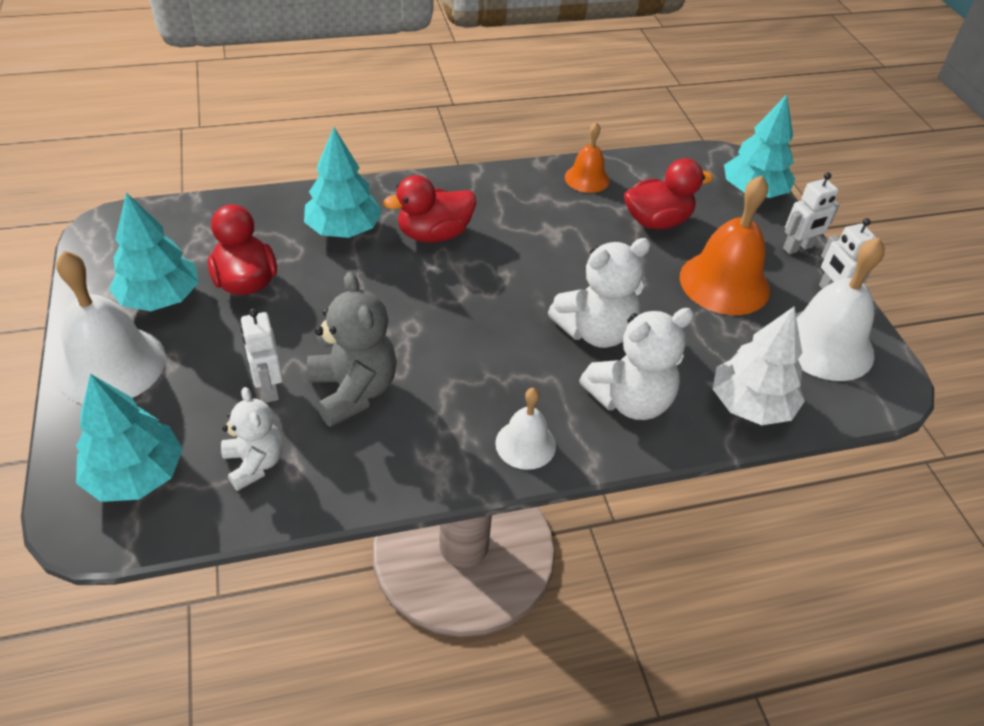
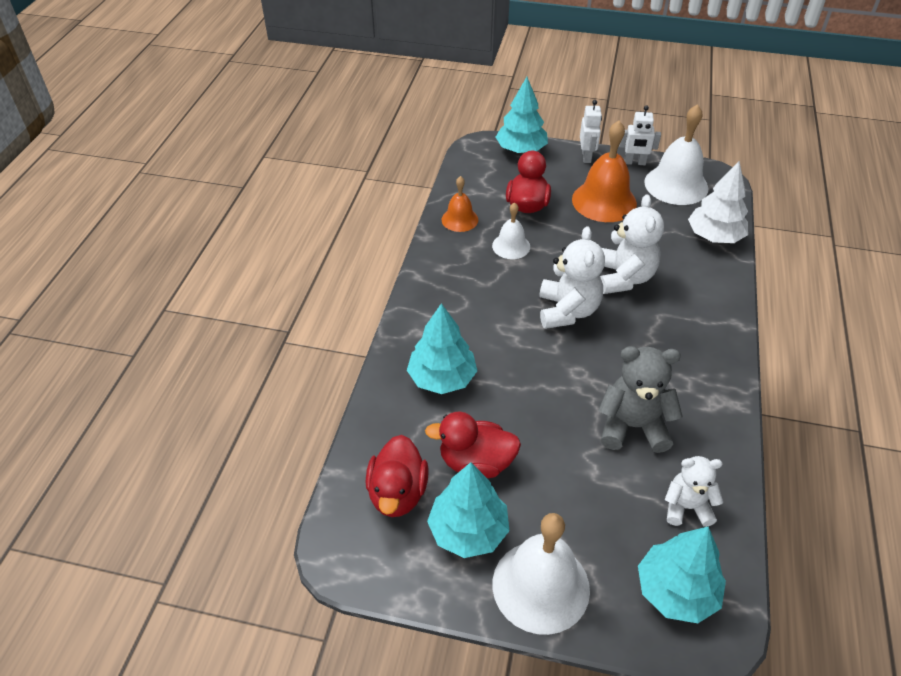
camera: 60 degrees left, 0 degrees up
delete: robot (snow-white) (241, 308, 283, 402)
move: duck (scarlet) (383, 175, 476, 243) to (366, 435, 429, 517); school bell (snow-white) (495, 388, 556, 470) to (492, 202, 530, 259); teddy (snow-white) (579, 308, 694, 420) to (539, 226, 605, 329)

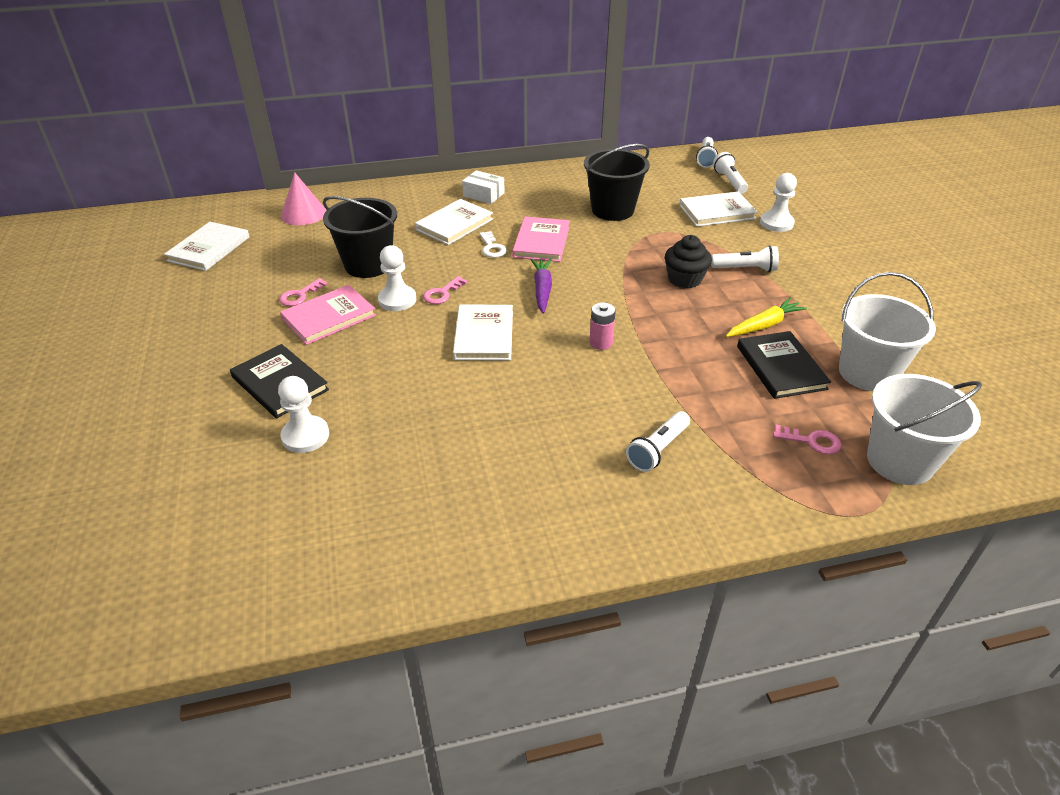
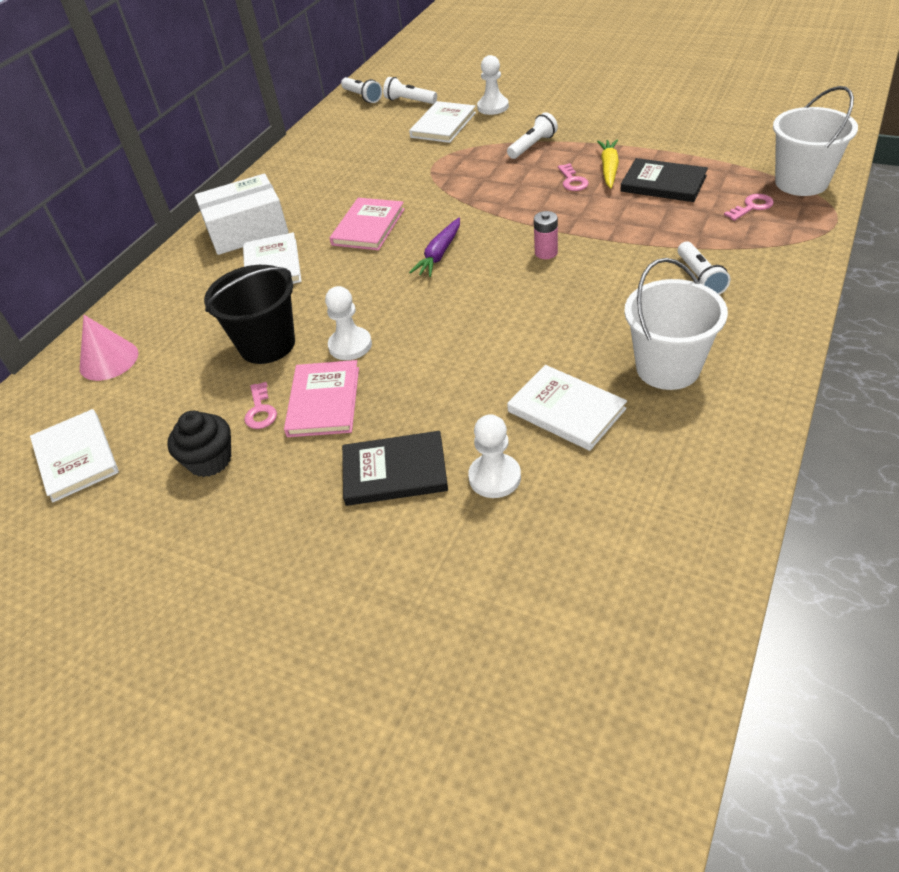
camera: 45 degrees left, 5 degrees up
delete: latchkey (snow-white) (480, 231, 507, 258); bucket (black) (584, 144, 650, 221)
move: latchkey (rose-pink) (423, 276, 468, 304) to (558, 163, 589, 191); hardback (snow-white) (453, 305, 513, 360) to (507, 365, 627, 451); fairy cake (black) (665, 235, 712, 288) to (167, 411, 231, 477); bucket (snow-white) (839, 272, 936, 391) to (624, 258, 728, 390)
rotate: hardback (rose-pink) (512, 217, 570, 262) = (330, 198, 405, 250) 60 degrees clockwise; carrot (royal purple) (531, 259, 552, 314) = (409, 218, 460, 277) 105 degrees counterclockwise
resize: parcel (snow-white) (462, 170, 505, 204) = (195, 174, 288, 255) x1.89

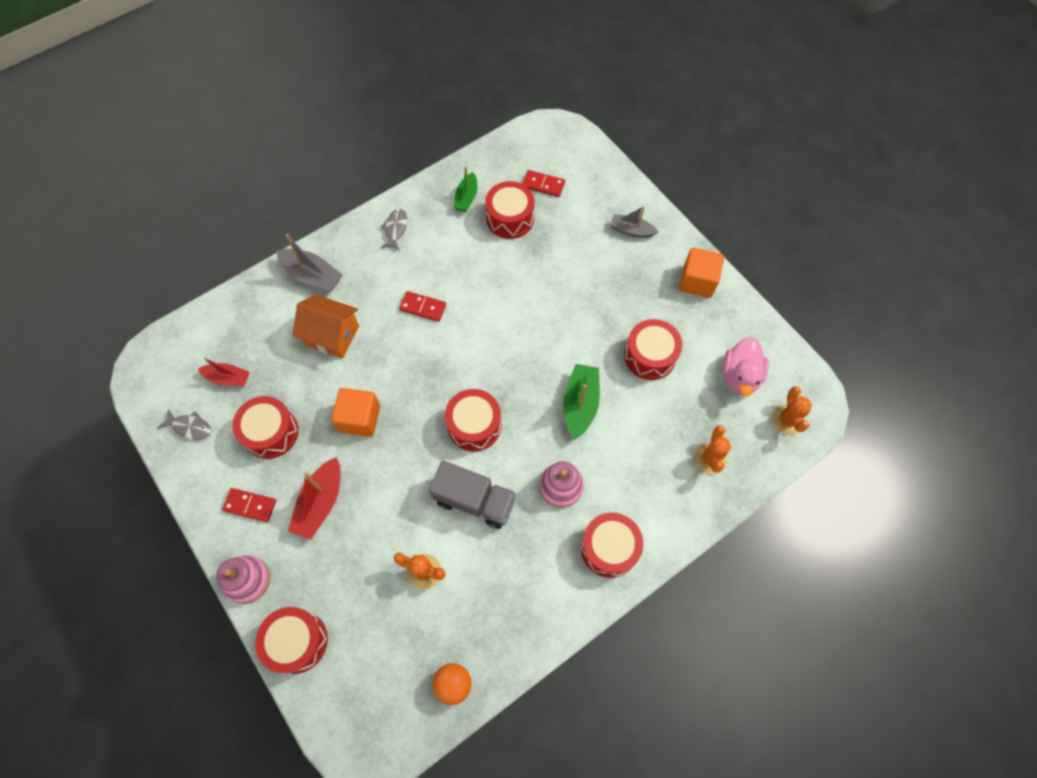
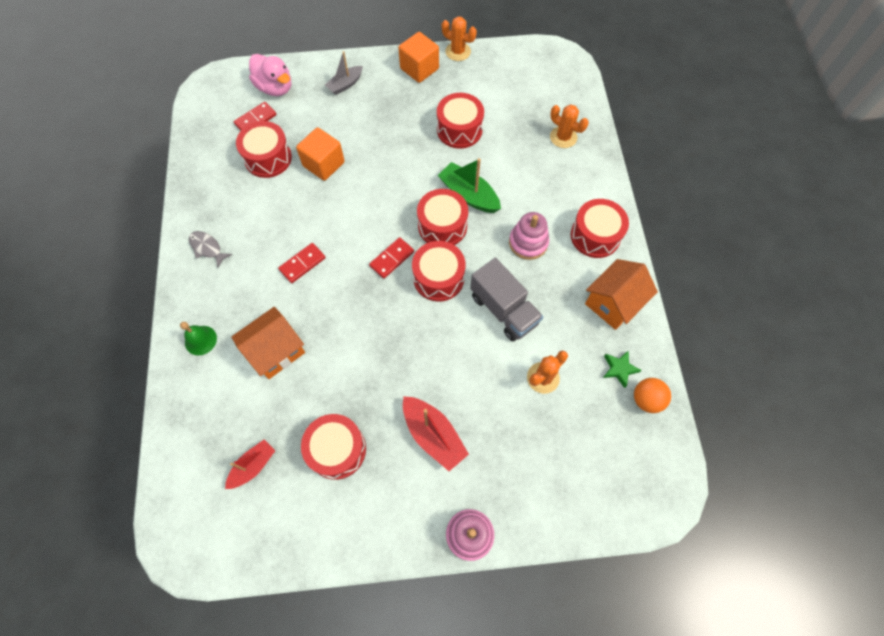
camera: 60 degrees left, 0 degrees up
delete: toy fish (ash-grey) (158, 409, 212, 440); toy boat (green) (454, 166, 478, 212)
insert: house (bright orange) (585, 259, 658, 330); star (green) (603, 350, 641, 388)
move: domino tile (scarlet) (222, 488, 276, 522) to (369, 237, 414, 279); snare drum (scarlet) (255, 607, 328, 674) to (417, 189, 468, 245); cube (bright orange) (331, 388, 380, 437) to (296, 127, 345, 181); duck (rose-pink) (722, 337, 769, 396) to (249, 54, 291, 96); saguaro cactus (bright orange) (772, 386, 812, 435) to (442, 16, 477, 61)
replace: toy boat (ash-grey) (276, 234, 343, 293) to school bell (green) (180, 322, 217, 355)
rotate: truck (ash-grey) (429, 460, 517, 529) = (470, 258, 543, 341) 90 degrees clockwise

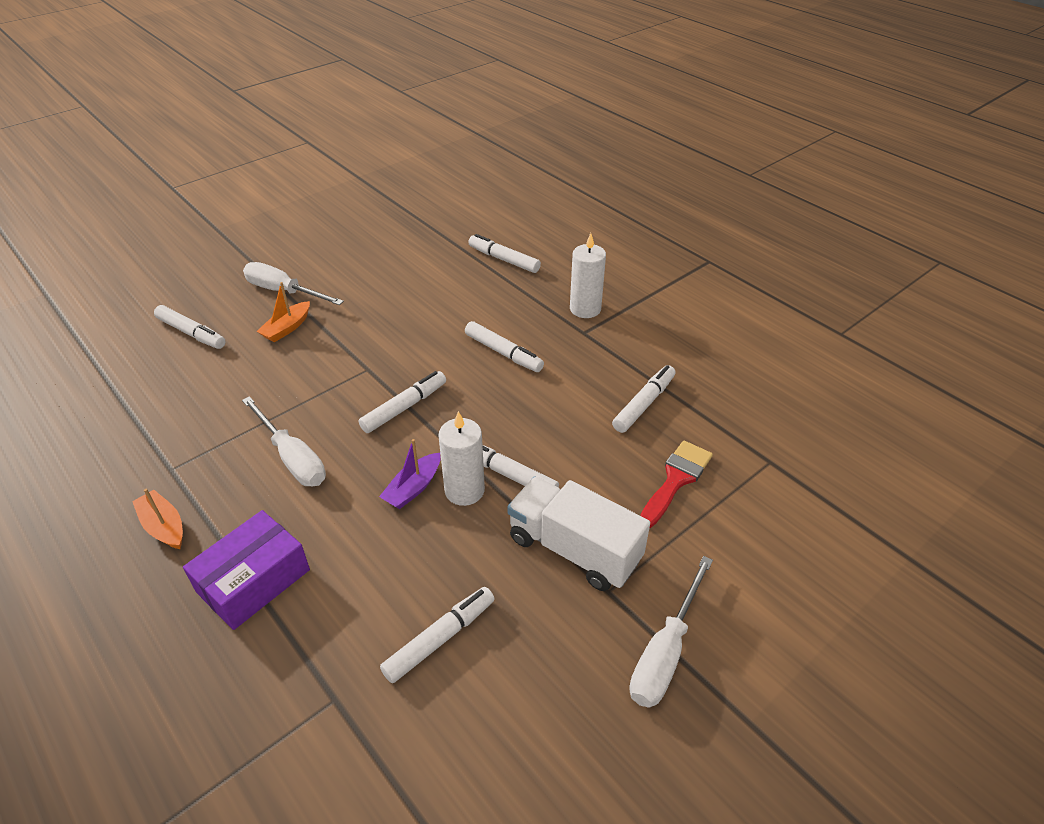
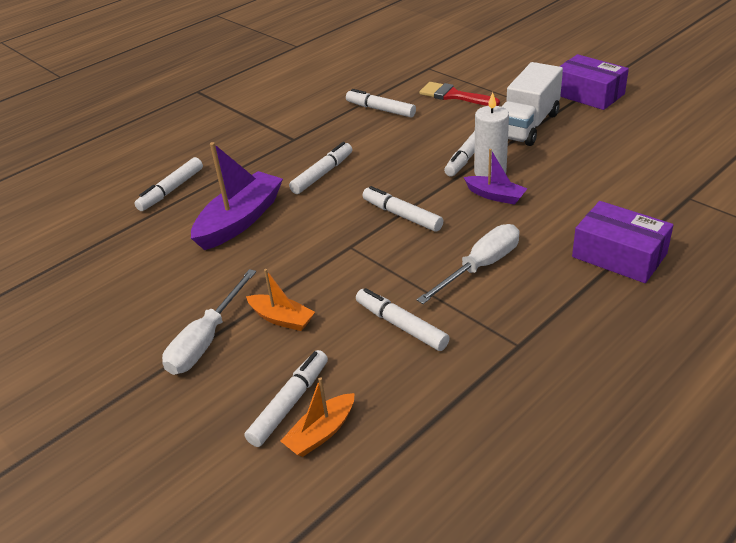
camera: 90 degrees left, 5 degrees down
delete: pillar candle (snow-white) (570, 233, 606, 318)
insert: toy boat (royal purple) (191, 142, 283, 250)
move: toy boat (bright orange) (132, 489, 183, 549) to (281, 377, 355, 457); marker pen (snow-white) (380, 587, 494, 683) to (356, 288, 450, 351)
replace: hand screwdriver (snow-white) (629, 556, 713, 708) to parcel (royal purple) (559, 54, 629, 110)

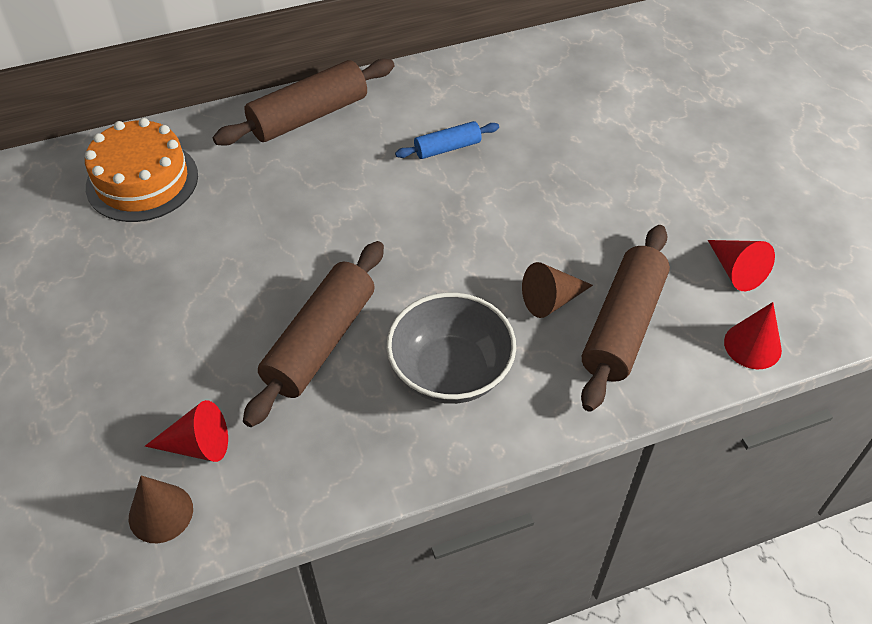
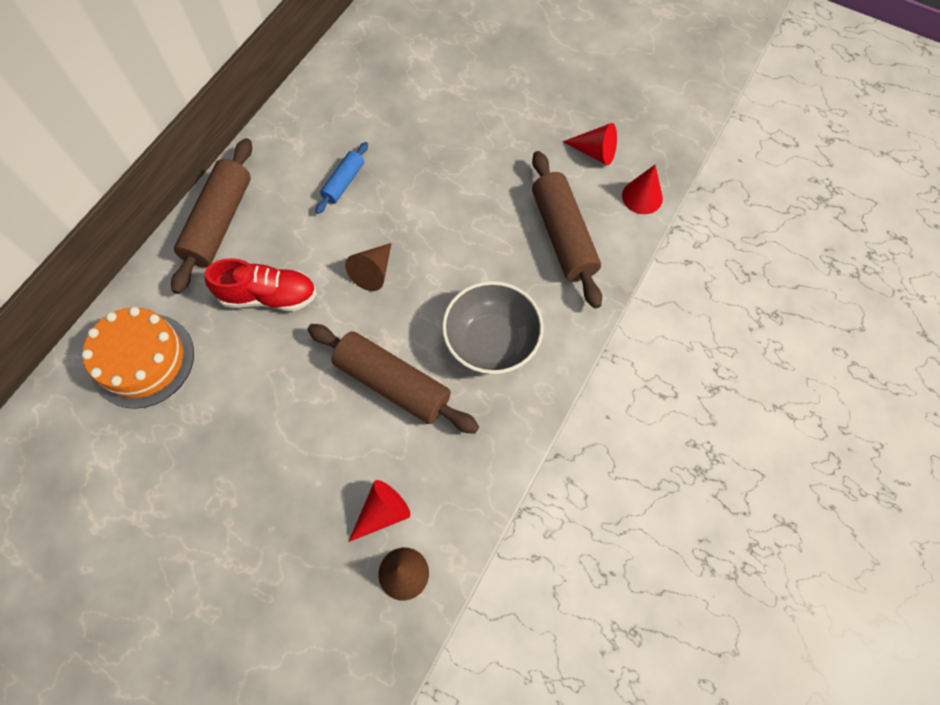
camera: 40 degrees left, 15 degrees up
insert: lace-up shoe (scarlet) (205, 258, 317, 311)
move: cone (russet) (522, 262, 593, 318) to (345, 243, 392, 291)
rotate: dough roller (russet) (243, 241, 384, 427) = (307, 324, 479, 434) 45 degrees counterclockwise

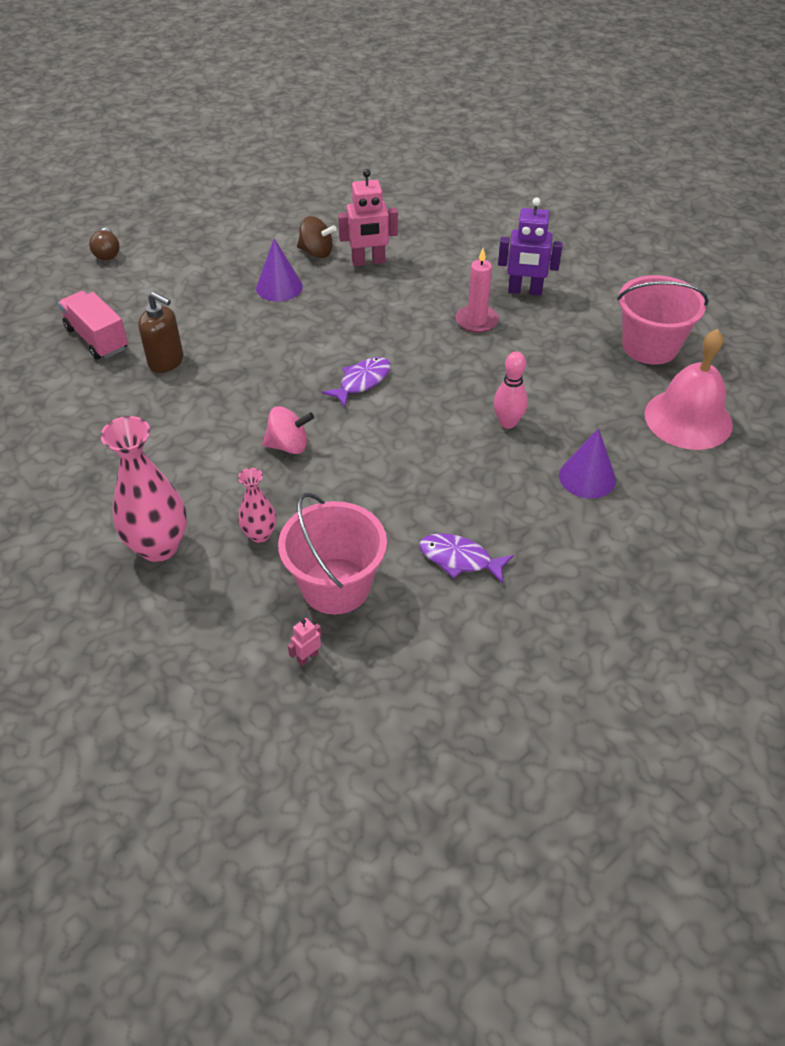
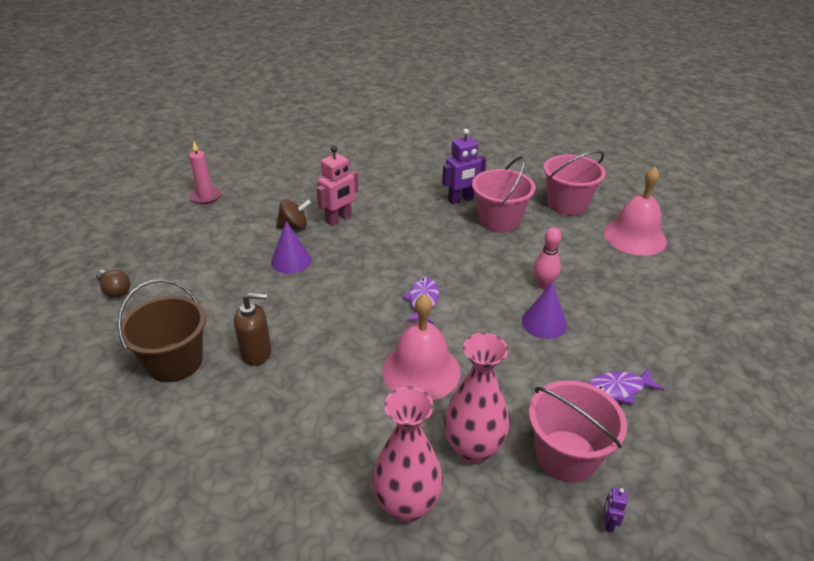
camera: 35 degrees left, 10 degrees down
insert: bucket (rose-pink) (472, 156, 536, 232)
move: pillar candle (rose-pink) (456, 248, 499, 333) to (189, 142, 222, 204); cone (royal purple) (559, 428, 616, 499) to (522, 282, 567, 339)
replace: truck (rose-pink) (58, 291, 128, 359) to bucket (russet) (117, 279, 206, 382); spinning top (rose-pink) (262, 406, 314, 454) to school bell (rose-pink) (382, 294, 461, 400)
recolor: robot (rose-pink) (288, 618, 322, 666) to robot (royal purple) (604, 488, 627, 532)
resize: tall vase (rose-pink) (238, 468, 276, 543) = (444, 333, 509, 464) x1.84

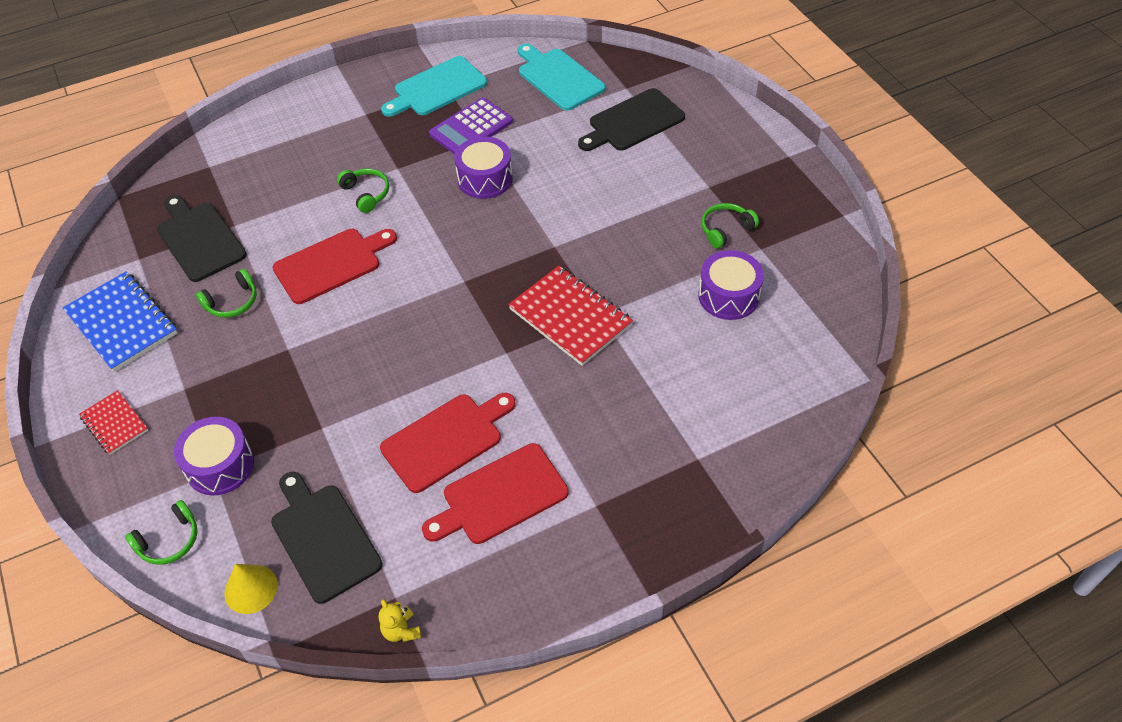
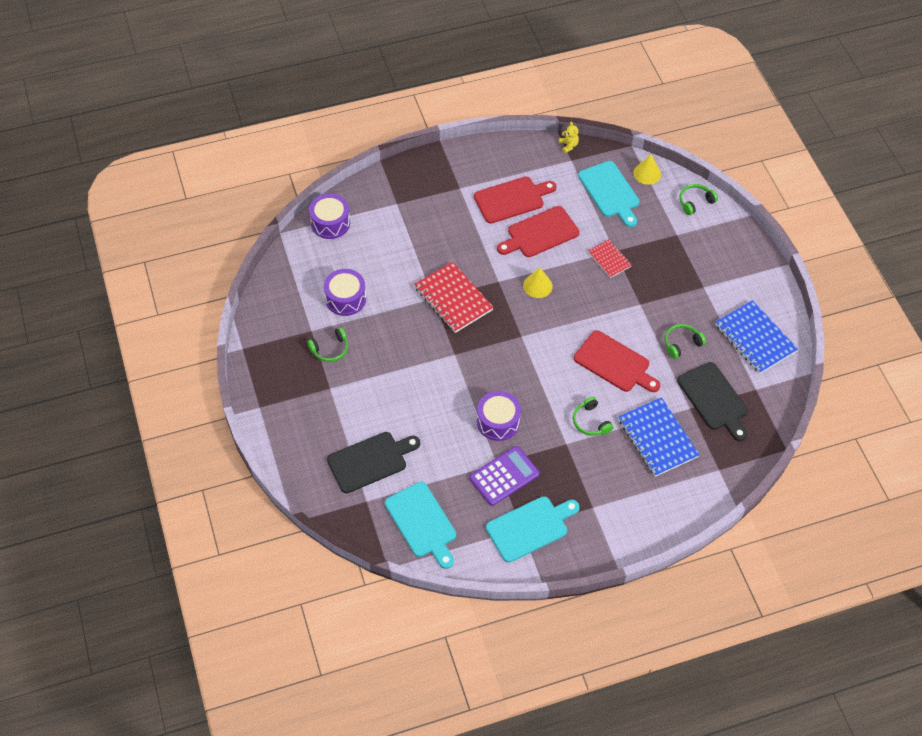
camera: 175 degrees left, 5 degrees up
insert: cone (yellow) (523, 268, 553, 298); exercise book (cobalt) (618, 397, 700, 477)
move: exercise book (scarlet) (79, 390, 148, 455) to (588, 239, 632, 278); snare drum (royal purple) (174, 417, 254, 495) to (309, 194, 350, 239)
recolor: bread board (black) (271, 472, 383, 604) to bread board (teal) (578, 161, 640, 227)
rotate: bread board (scarlet) (272, 229, 397, 304) = (574, 330, 660, 392) 120 degrees counterclockwise

